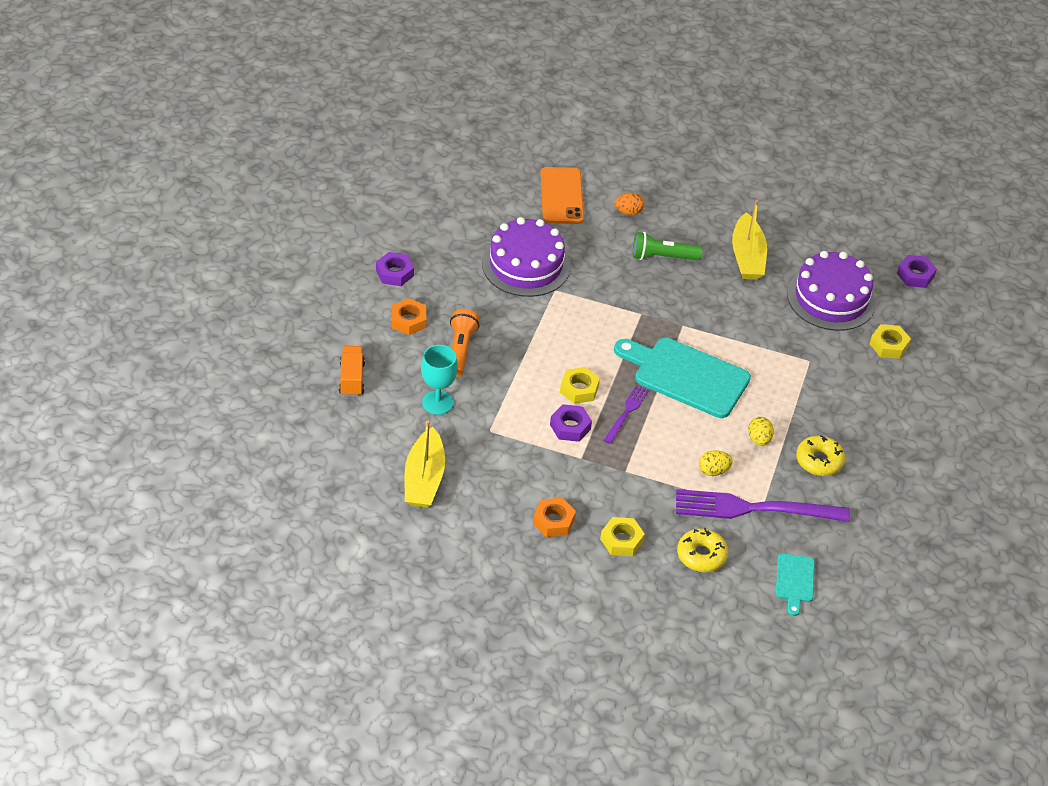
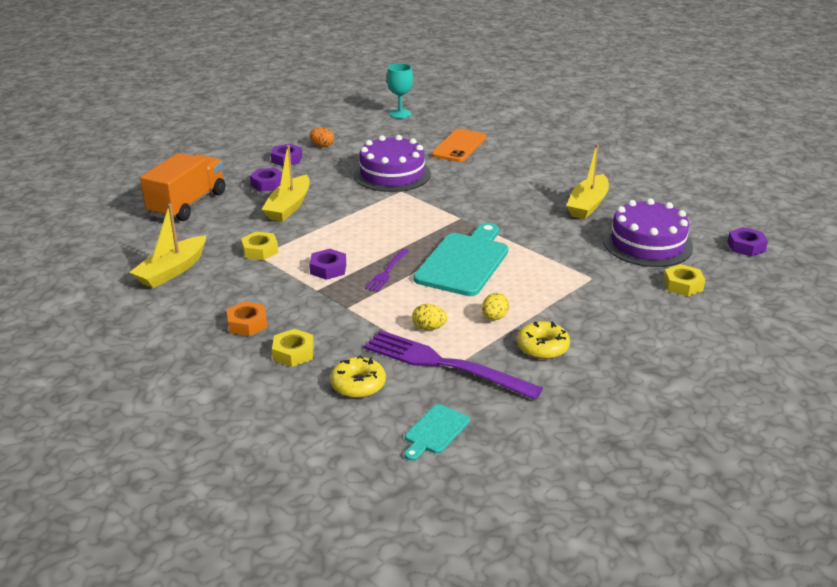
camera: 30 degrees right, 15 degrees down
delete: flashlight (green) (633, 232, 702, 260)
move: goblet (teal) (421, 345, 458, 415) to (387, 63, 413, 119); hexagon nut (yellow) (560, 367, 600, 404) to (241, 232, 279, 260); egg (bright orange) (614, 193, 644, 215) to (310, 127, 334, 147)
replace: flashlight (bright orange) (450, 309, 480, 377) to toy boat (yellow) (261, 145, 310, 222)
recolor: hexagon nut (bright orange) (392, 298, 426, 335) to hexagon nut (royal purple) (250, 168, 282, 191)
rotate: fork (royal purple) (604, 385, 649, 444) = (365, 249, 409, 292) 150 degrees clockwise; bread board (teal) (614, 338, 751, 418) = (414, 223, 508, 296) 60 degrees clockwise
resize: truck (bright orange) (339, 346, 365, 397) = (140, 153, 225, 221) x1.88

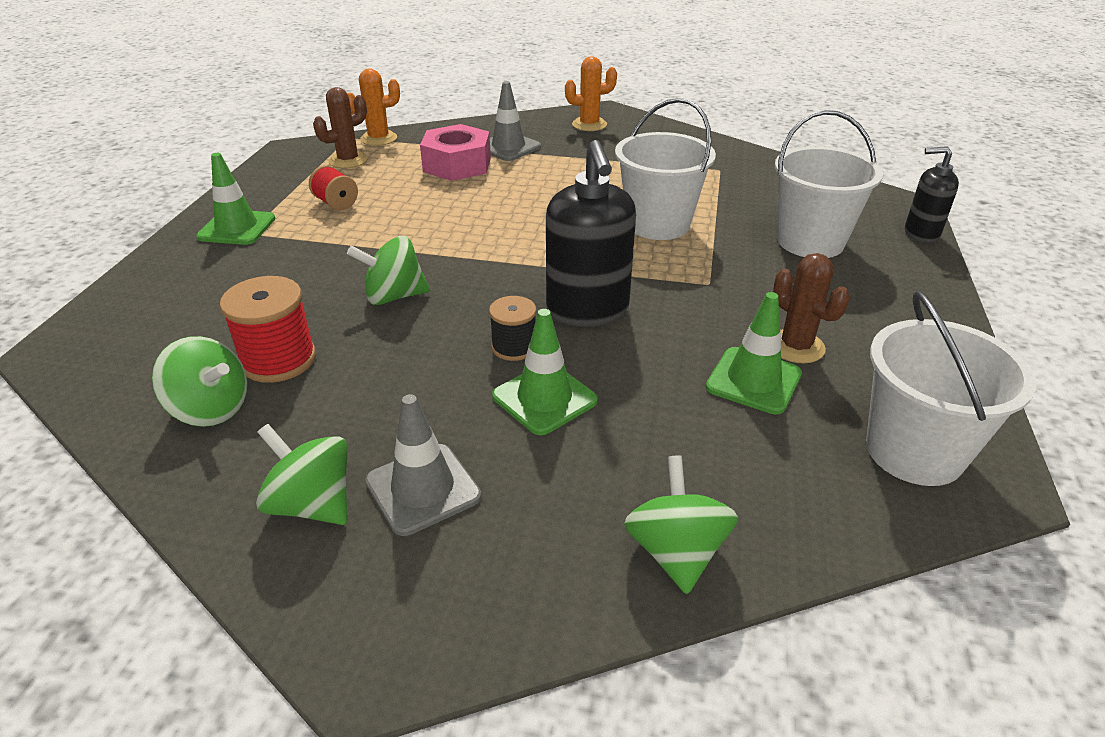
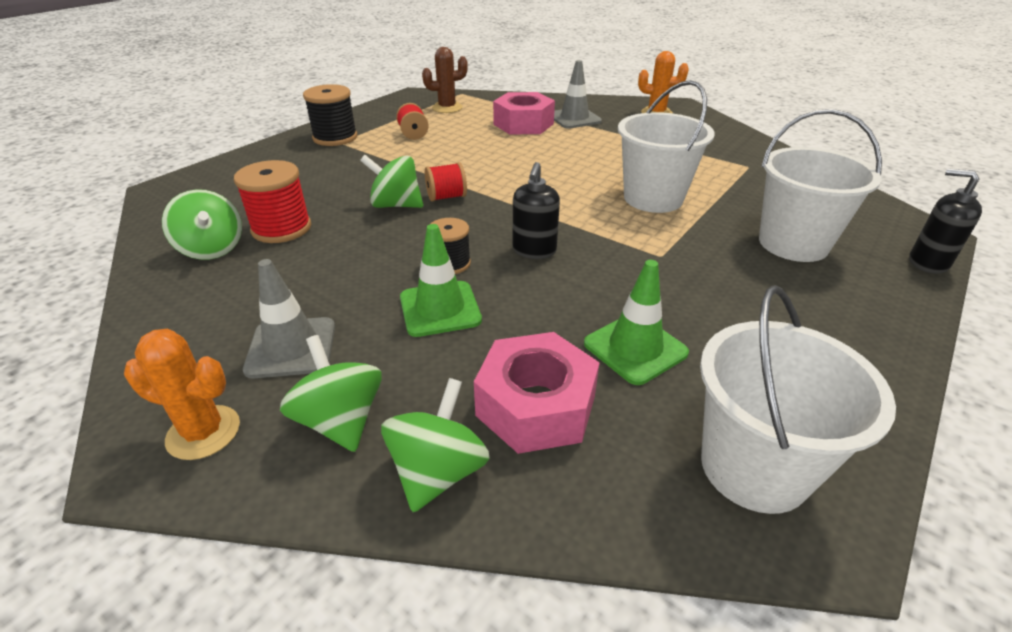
camera: 25 degrees right, 0 degrees up
delete: saguaro cactus (russet) (773, 253, 850, 364)
insert: reel of thread (scarlet) (425, 162, 467, 202); hexagon nut (rose-pink) (474, 332, 600, 454)
move: spinning top (green) (256, 424, 348, 525) to (280, 335, 382, 452); saguaro cactus (bright orange) (347, 68, 400, 146) to (124, 328, 240, 460)
replace: safety cone (green) (196, 153, 276, 245) to reel of thread (black) (303, 84, 357, 146)
resize: soap dispenser (black) (546, 140, 636, 327) = (512, 162, 560, 259) x0.59

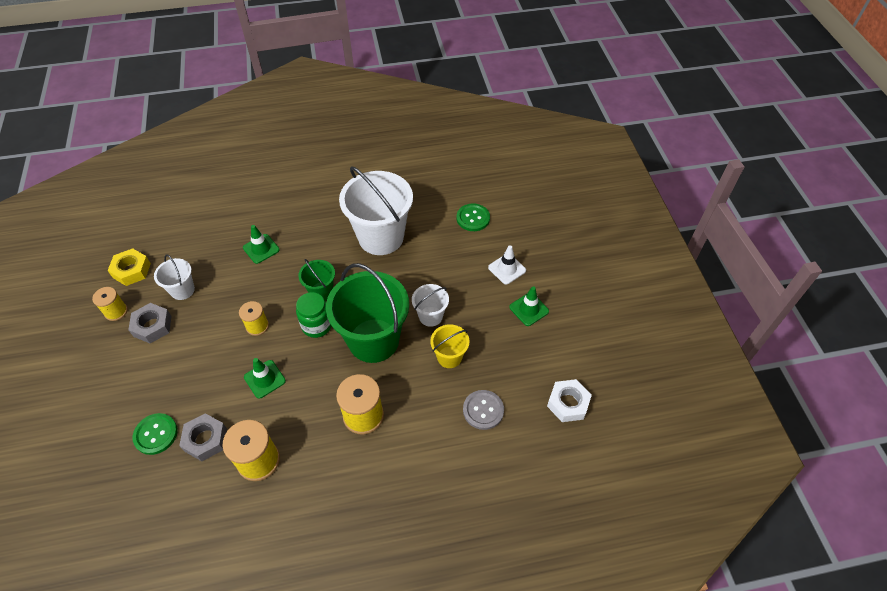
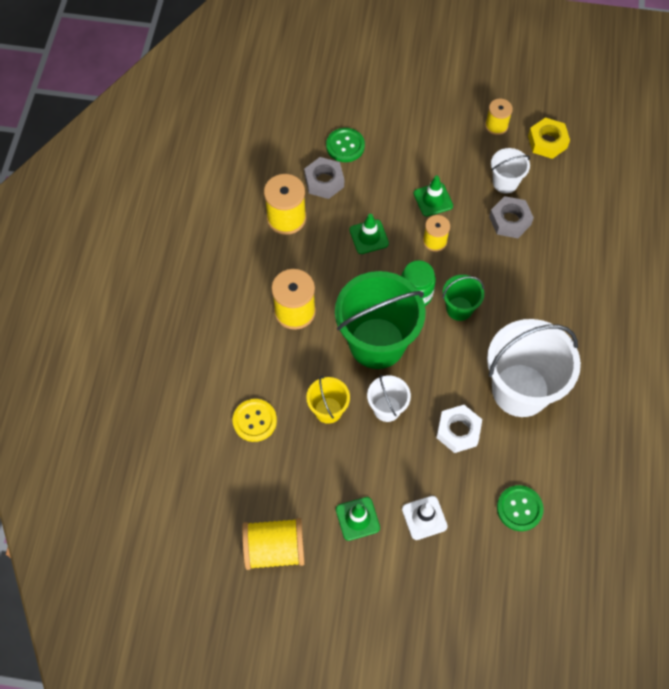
camera: 110 degrees right, 10 degrees up
insert: reel of thread (yellow) (242, 518, 305, 570)
move: hexagon nut (ash-grey) (128, 303, 172, 343) to (489, 196, 534, 238); safety cone (green) (243, 225, 280, 264) to (414, 176, 453, 217); hexagon nut (snow-white) (547, 379, 592, 422) to (437, 405, 482, 453)
recolor: shirt button (ash-grey) (463, 390, 504, 430) to shirt button (yellow) (233, 399, 277, 442)

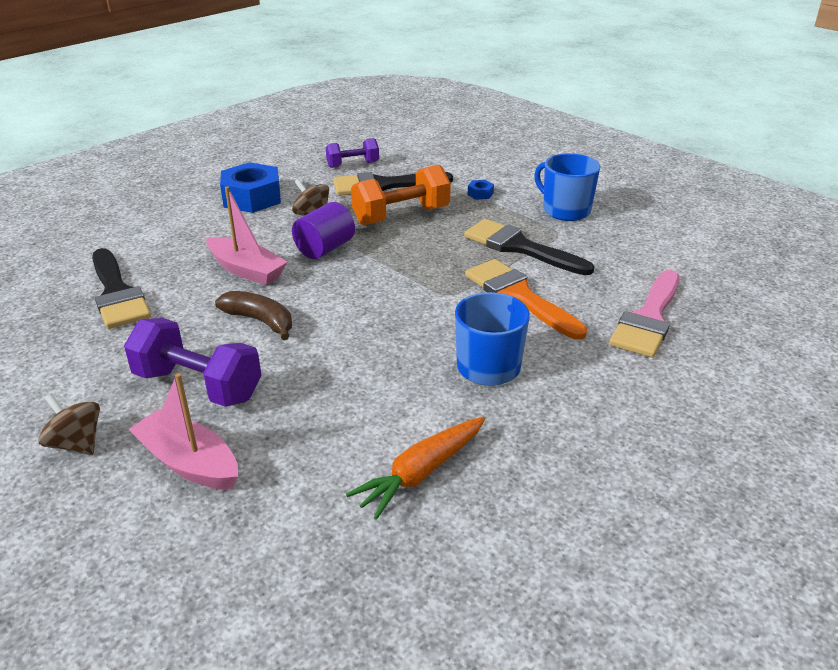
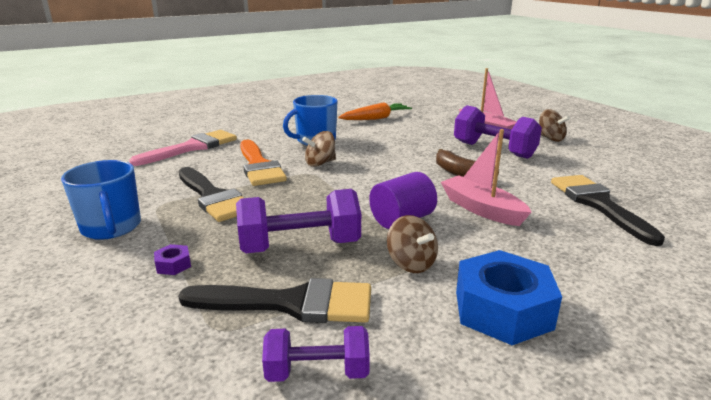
camera: 165 degrees left, 10 degrees down
insert: spinning top (russet) (302, 131, 336, 167)
recolor: free weight (bright orange) (351, 165, 451, 225) to free weight (royal purple) (236, 189, 361, 253); hexagon nut (cobalt) (468, 180, 494, 200) to hexagon nut (royal purple) (154, 244, 191, 275)

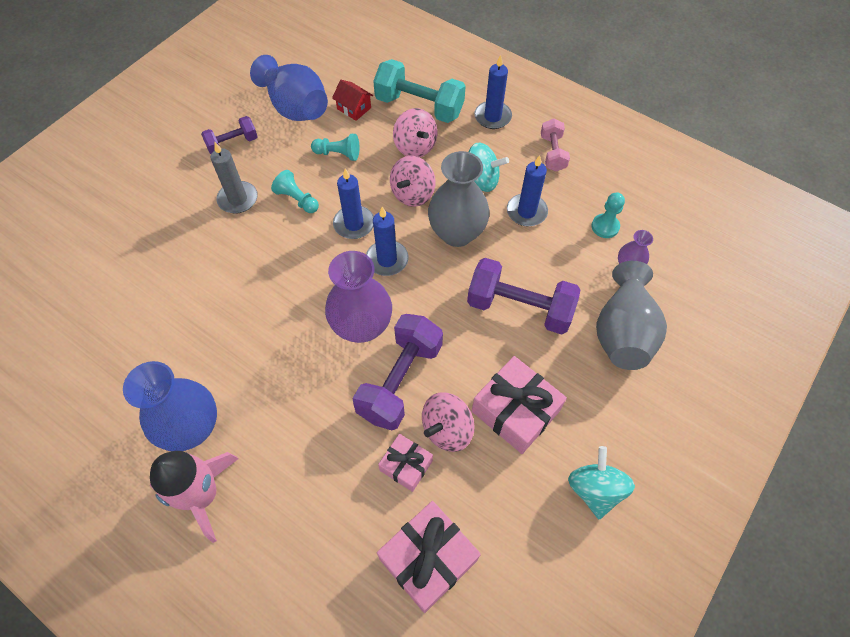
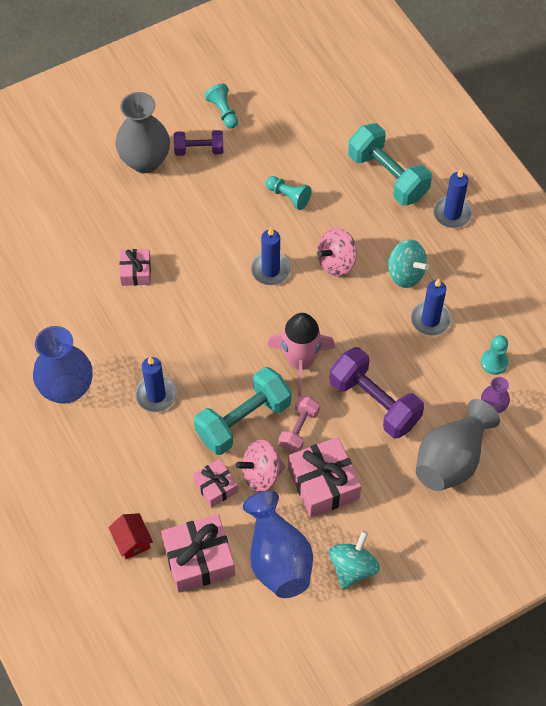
camera: 25 degrees right, 0 degrees up
delete: pillar candle (ash-grey) (211, 142, 258, 214); tall vase (royal purple) (325, 251, 392, 343); spinning top (rose-pink) (393, 108, 437, 157)
insert: present (rose-pink) (119, 249, 151, 286)
move: rocket (rose-pink) (150, 451, 239, 543) to (267, 313, 335, 397); tall vase (cobalt) (250, 55, 328, 121) to (243, 491, 313, 598); chess pawn (teal) (271, 170, 319, 213) to (205, 84, 238, 129); house (scarlet) (332, 80, 373, 121) to (108, 513, 153, 559); pillar candle (cobalt) (366, 207, 409, 276) to (135, 357, 177, 412); tall vase (ash-grey) (428, 151, 490, 247) to (115, 92, 170, 173); free weight (rose-pink) (541, 119, 570, 171) to (279, 396, 320, 453)
recolor: free weight (royal purple) (353, 314, 443, 430) to free weight (teal) (194, 367, 291, 455)

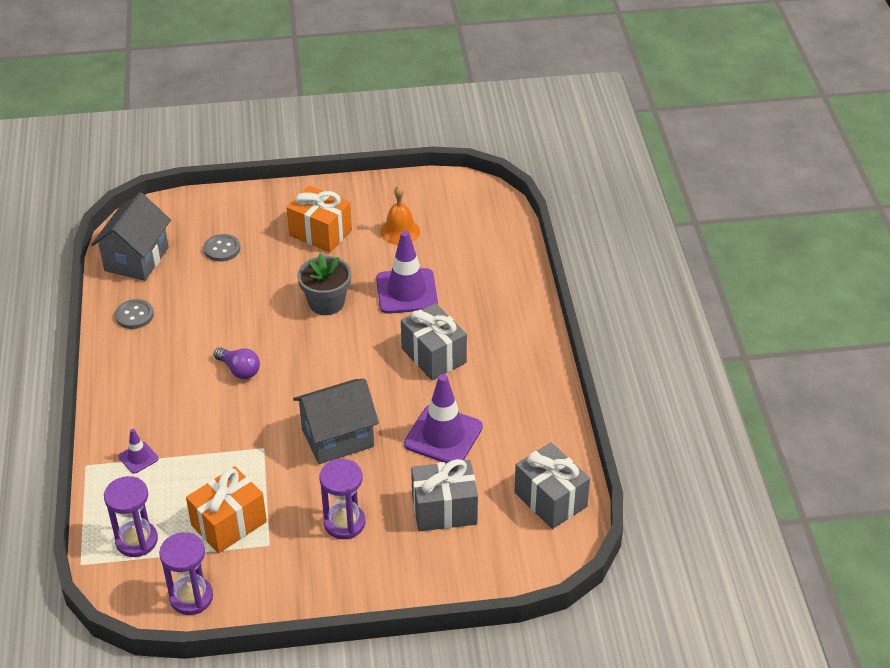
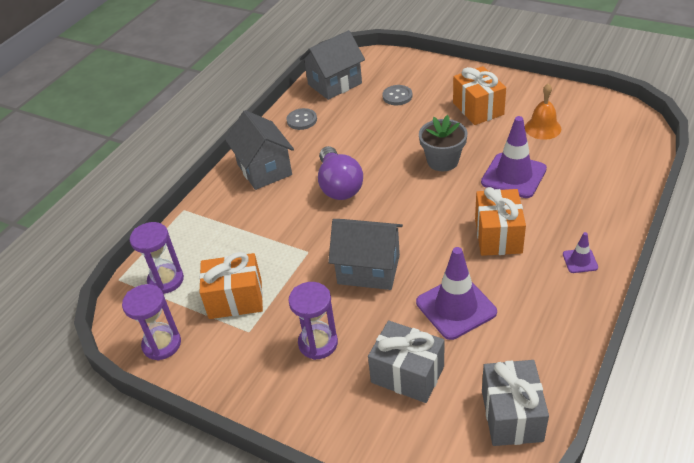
camera: 40 degrees right, 0 degrees up
insert: house (ash-grey) (225, 110, 294, 190)
move: safety cone (royal purple) (118, 429, 158, 474) to (563, 232, 598, 273)
recolor: present (ash-grey) (401, 303, 467, 380) to present (bright orange) (475, 187, 526, 256)
resize: lightbulb (royal purple) (214, 347, 260, 379) = (318, 146, 363, 200) x1.68

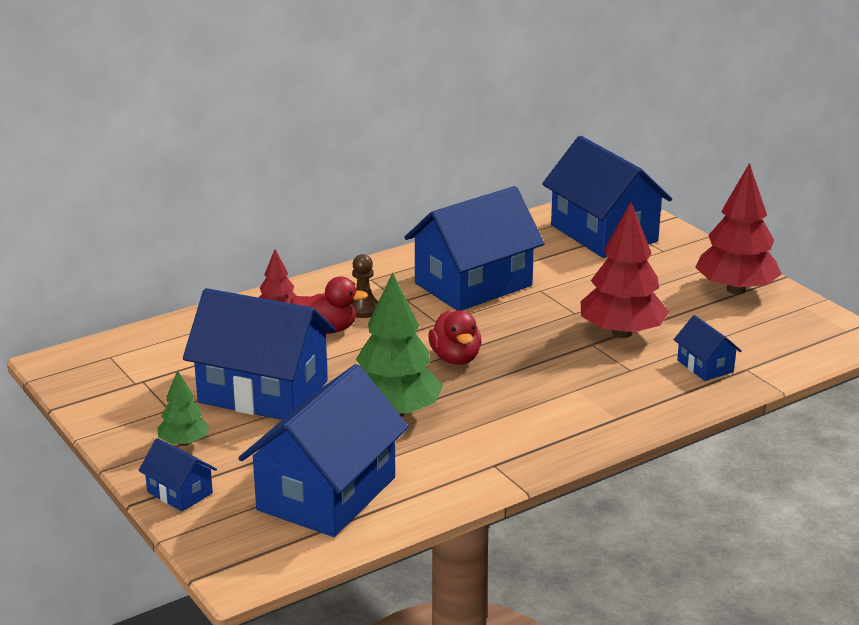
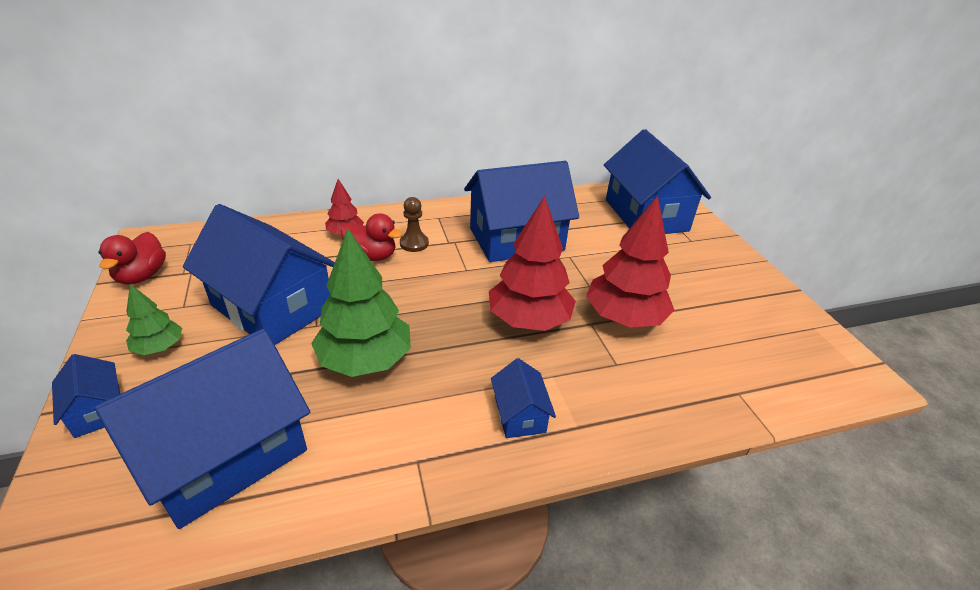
camera: 15 degrees right, 10 degrees up
move: duck (scarlet) (428, 310, 481, 365) to (98, 232, 166, 285); house (cobalt) (674, 315, 742, 381) to (491, 358, 556, 438); fir tree (scarlet) (695, 163, 782, 294) to (489, 196, 576, 331)

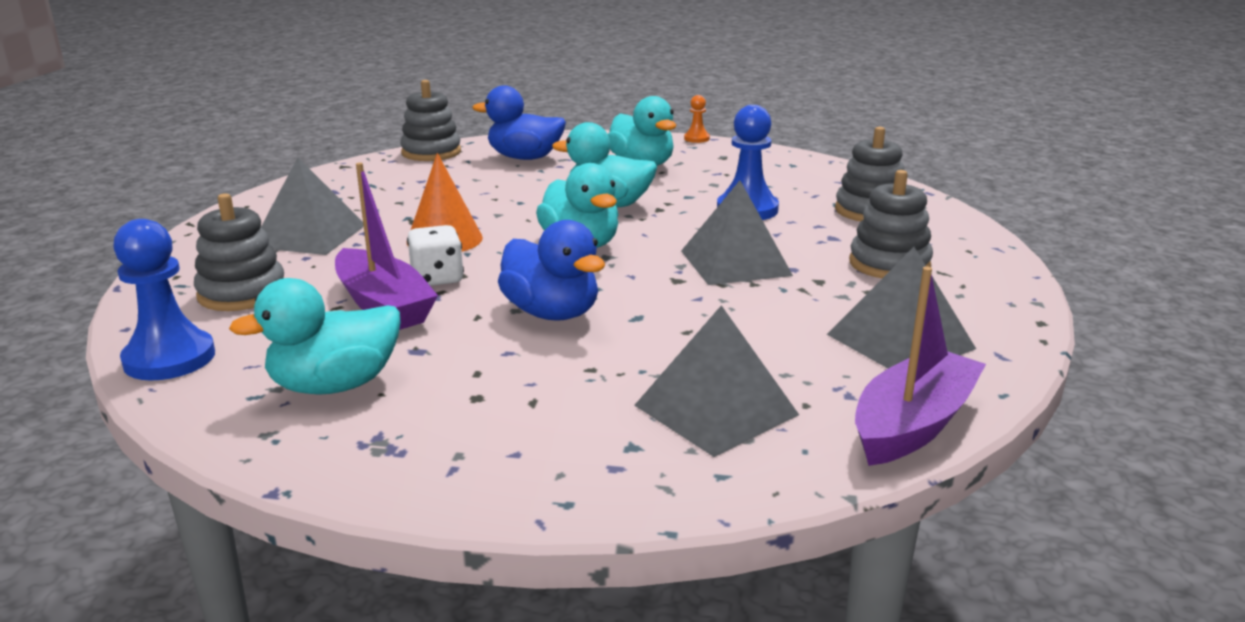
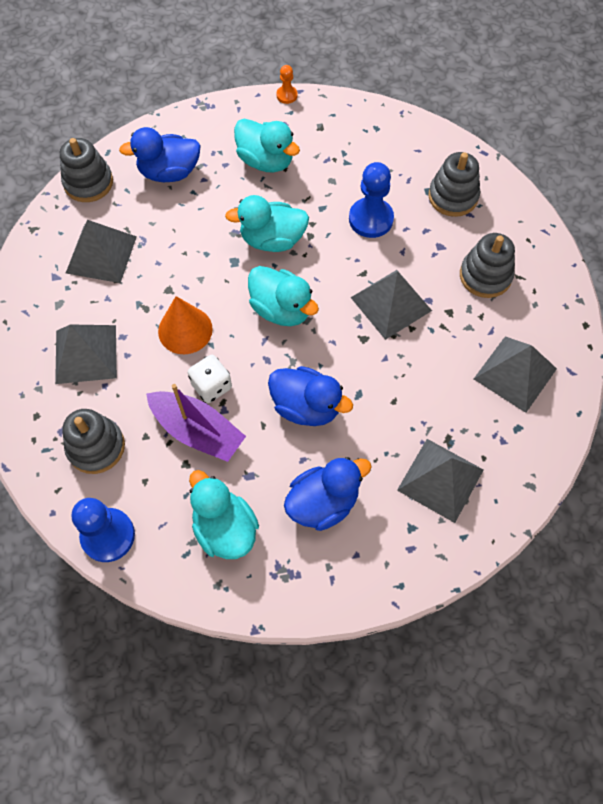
camera: 20 degrees left, 40 degrees up
delete: toy boat (royal purple) (855, 266, 986, 466)
insert: pyramid (ash-grey) (66, 220, 137, 283); duck (cobalt) (284, 457, 372, 531)
rotate: duck (teal) (229, 278, 400, 395) = (189, 470, 259, 559) 105 degrees clockwise

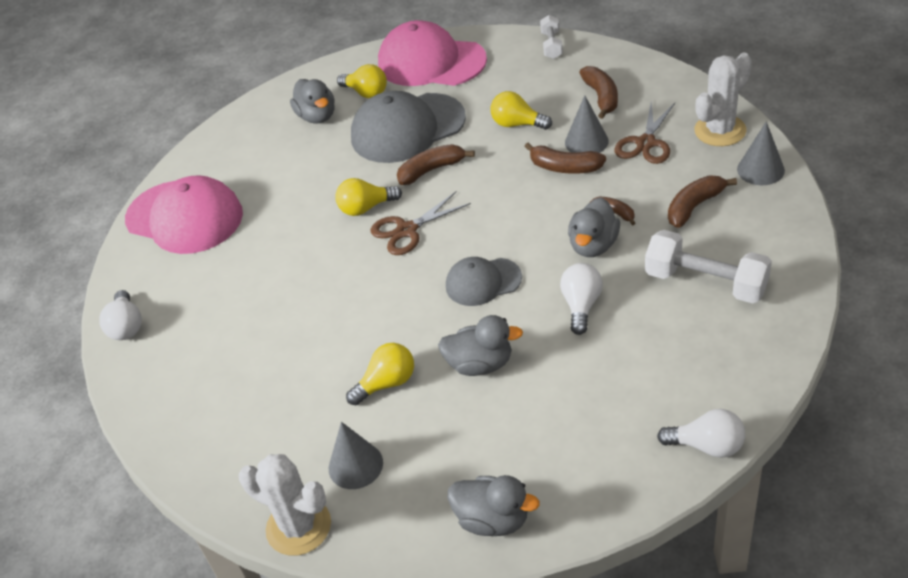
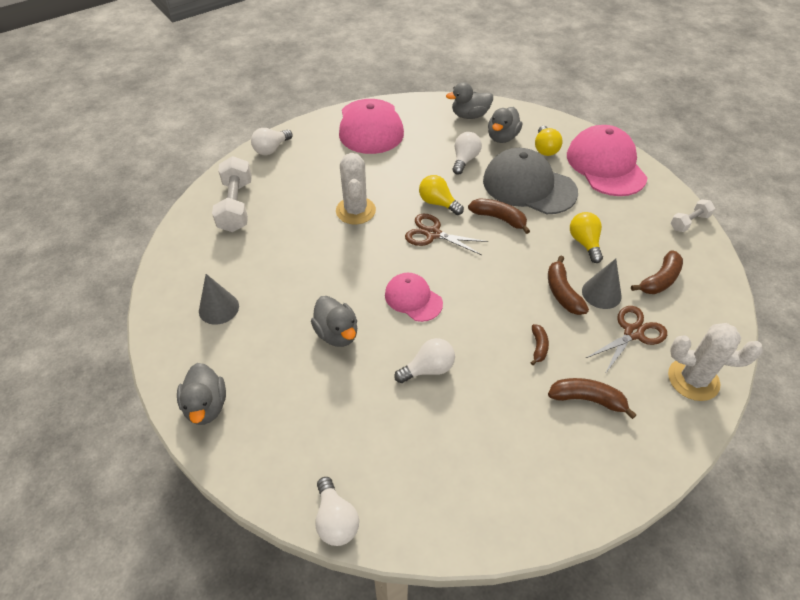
camera: 50 degrees right, 5 degrees up
delete: lightbulb (yellow) (346, 343, 414, 405); cone (ash-grey) (737, 121, 785, 185)
insert: lightbulb (snow-white) (453, 132, 482, 175)
move: saguaro cactus (snow-white) (239, 454, 331, 556) to (336, 153, 376, 224); duck (ash-grey) (568, 198, 620, 257) to (446, 82, 493, 119); free weight (snow-white) (645, 230, 772, 304) to (212, 156, 252, 232)
recolor: peaked cap (ash-grey) (446, 257, 522, 306) to peaked cap (rose-pink) (385, 273, 443, 322)
rotate: pair of scissors (russet) (614, 102, 675, 164) = (586, 306, 667, 374) 150 degrees clockwise

